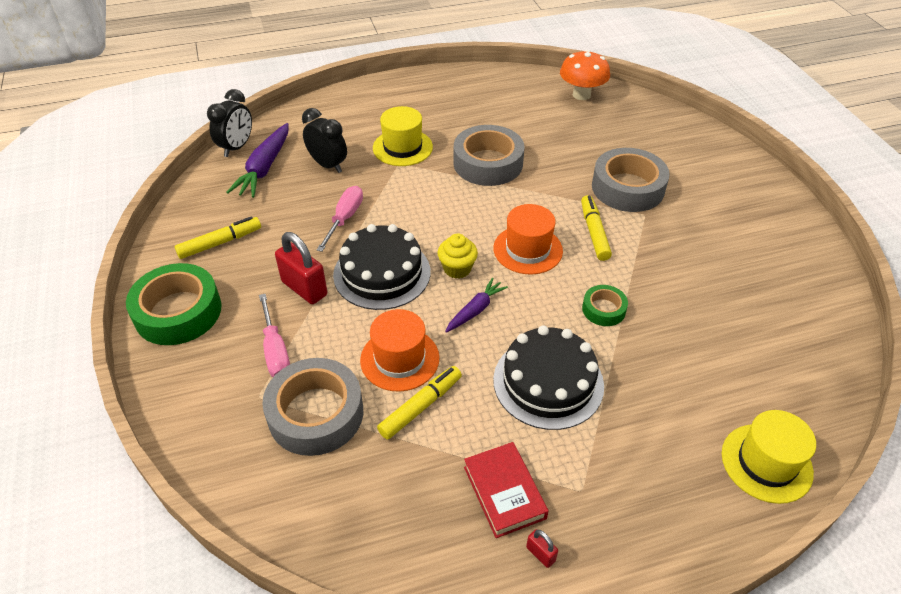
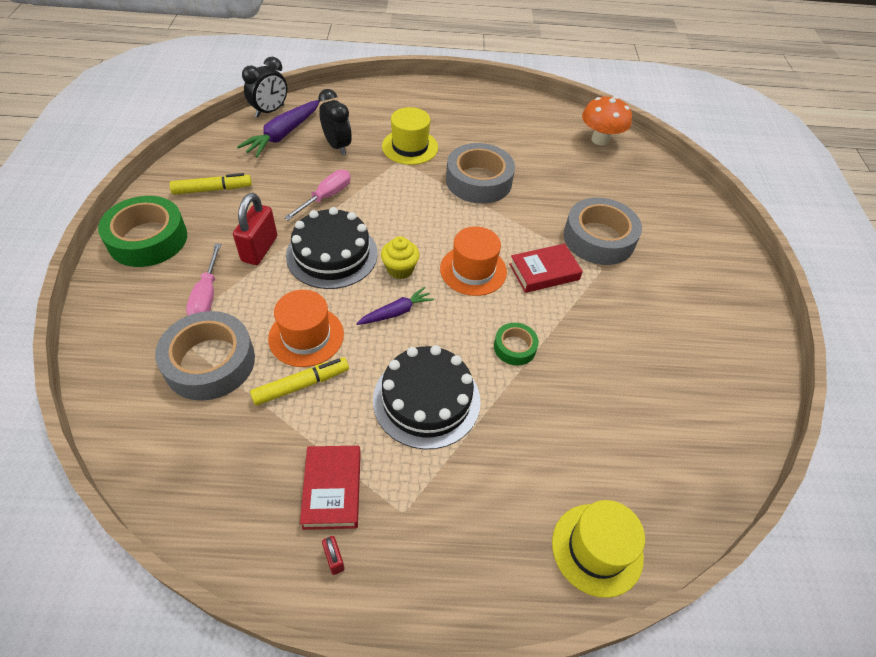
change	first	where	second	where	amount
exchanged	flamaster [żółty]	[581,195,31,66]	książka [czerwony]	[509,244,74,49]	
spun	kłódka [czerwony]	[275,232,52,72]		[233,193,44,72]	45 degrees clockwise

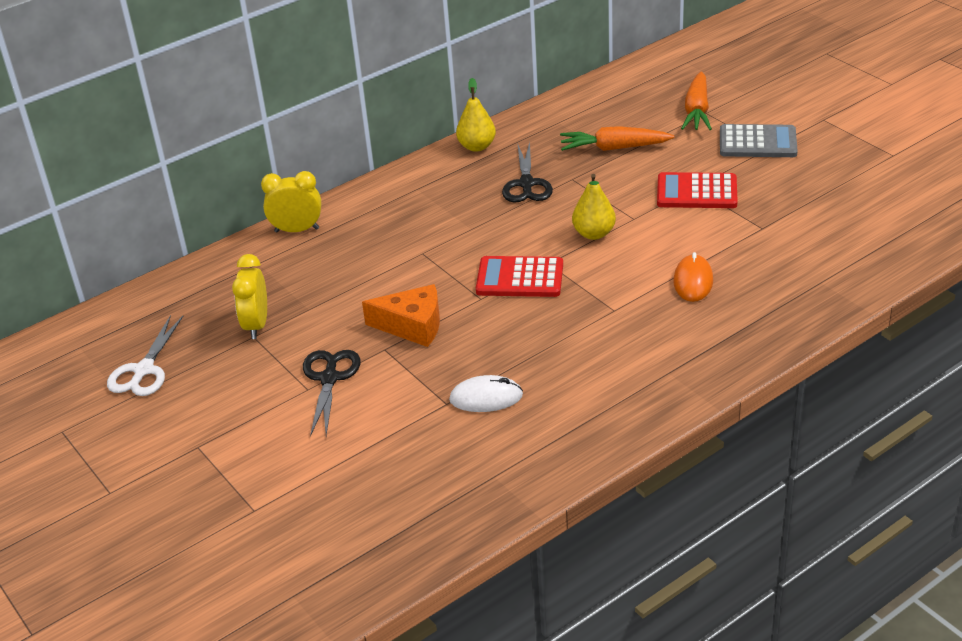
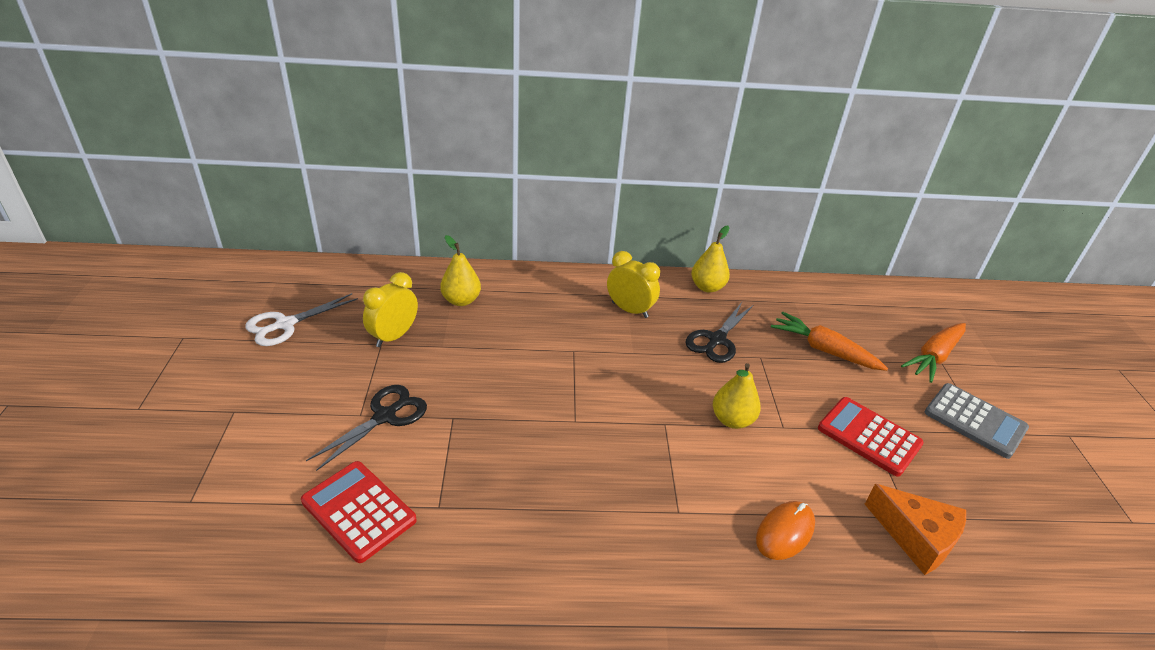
change	first	where	second	where	amount
missing	myszka [biały]	[449,375,74,37]			
appeared			gruszka [żółty]	[440,235,41,71]	
relocated	budzik [żółty]	[261,171,60,61]		[607,251,53,67]	
relocated	ser [pomarańczowy]	[362,284,78,63]		[865,484,101,91]	
relocated	kalkulator [czerwony]	[476,256,87,41]		[301,461,116,102]	

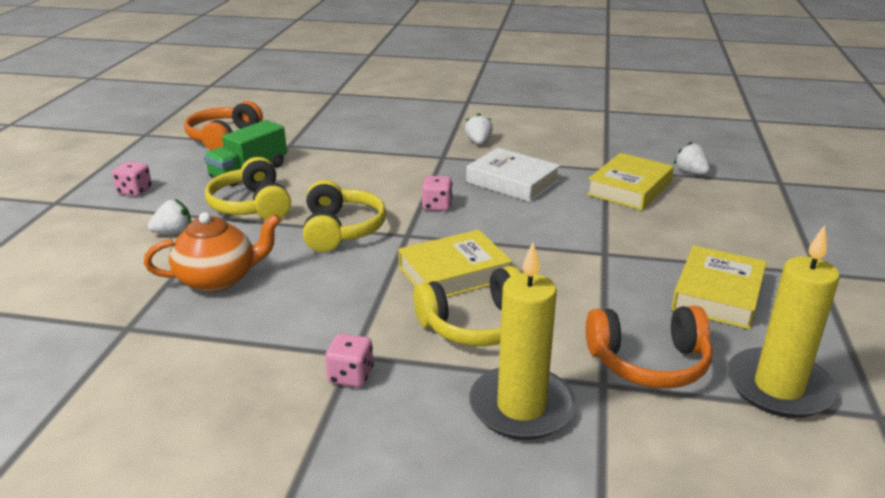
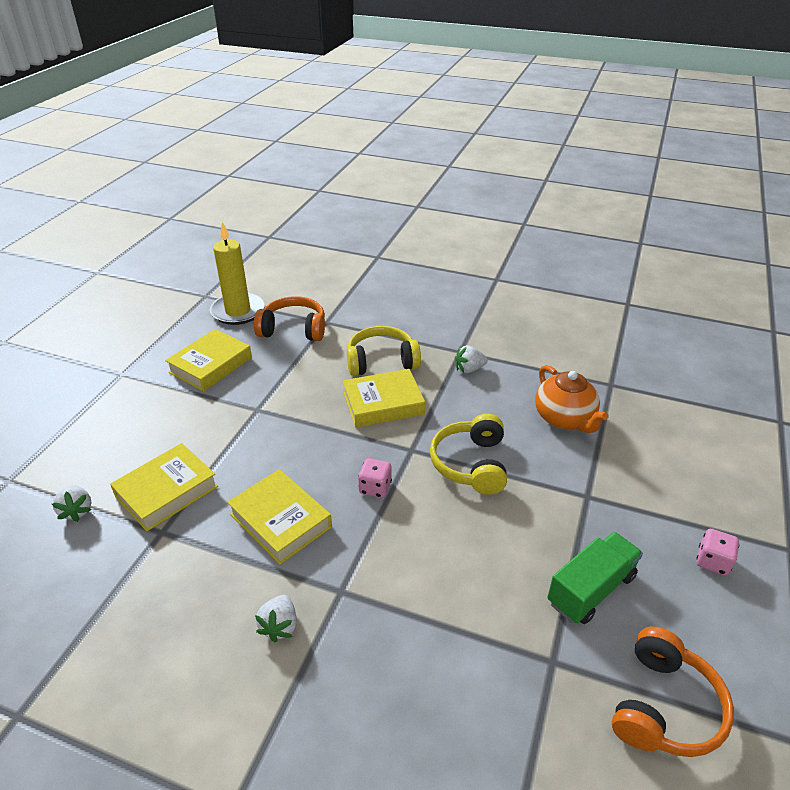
change	first	where	second	where	amount
missing	słuchawki [żółty]	[205,157,86,63]			
missing	kostka do gry [różowy]	[325,334,49,53]			
missing	świeca [żółty]	[469,242,107,198]			
relocated	truskawka [biały]	[148,198,43,36]		[455,345,33,28]	
colour	książka [biały]	[466,148,95,54]	książka [żółty]	[227,469,105,95]	
spun	imbryk [pomarańczowy]	[144,212,137,80]		[535,365,74,68]	105 degrees counterclockwise

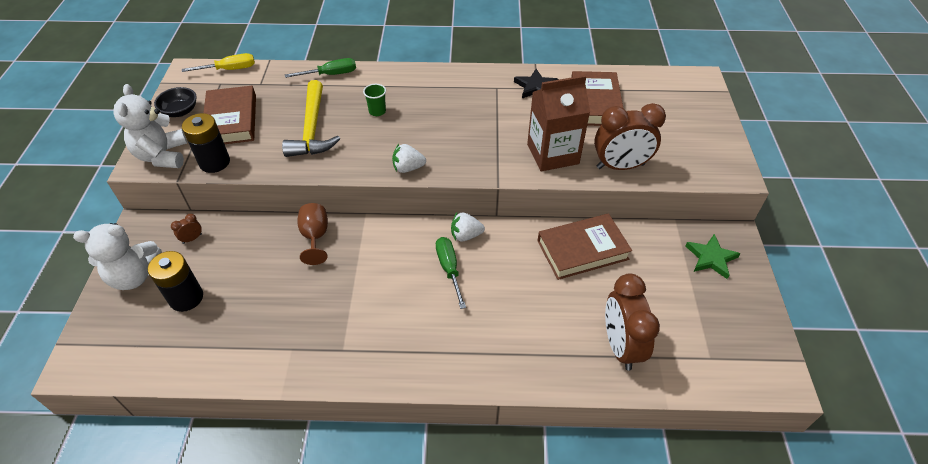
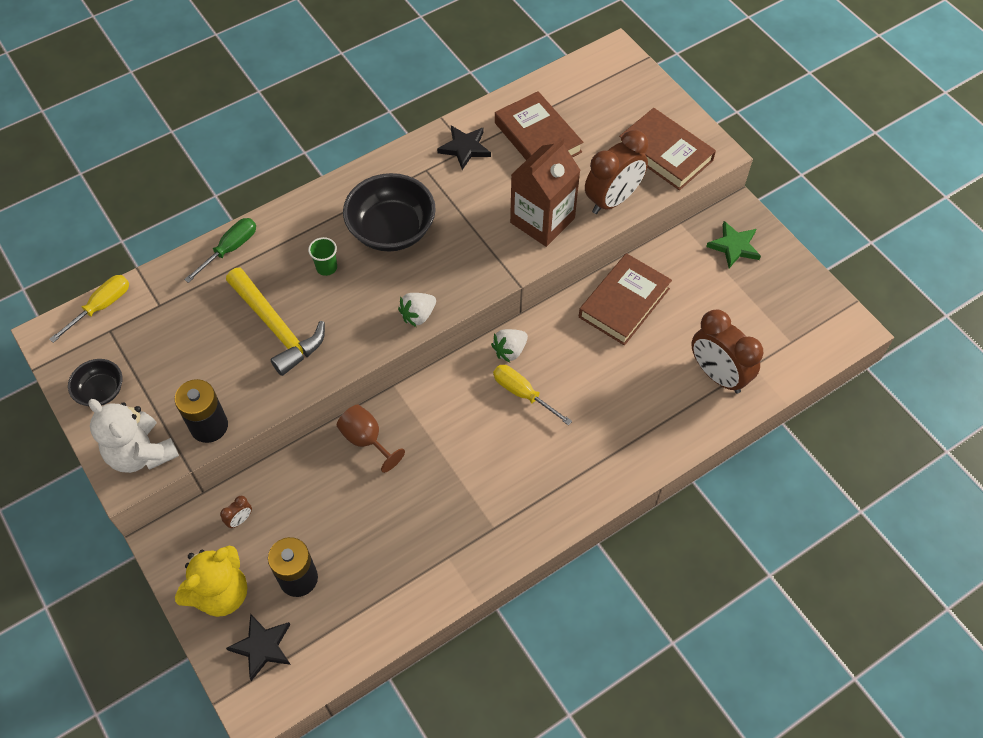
change	first	where	second	where	amount
appeared			gwiazda [czarny]	[226,613,65,68]	
appeared			miska [czarny]	[343,173,93,79]	
relocated	książka [brązowy]	[204,86,52,58]		[619,108,97,82]	
colour	miś [biały]	[73,223,89,67]	miś [żółty]	[175,546,72,71]	
colour	śrubokręt [zielony]	[436,237,30,72]	śrubokręt [żółty]	[493,365,79,61]	
spun	budzik [brązowy]	[171,214,31,30]		[220,496,32,32]	150 degrees counterclockwise

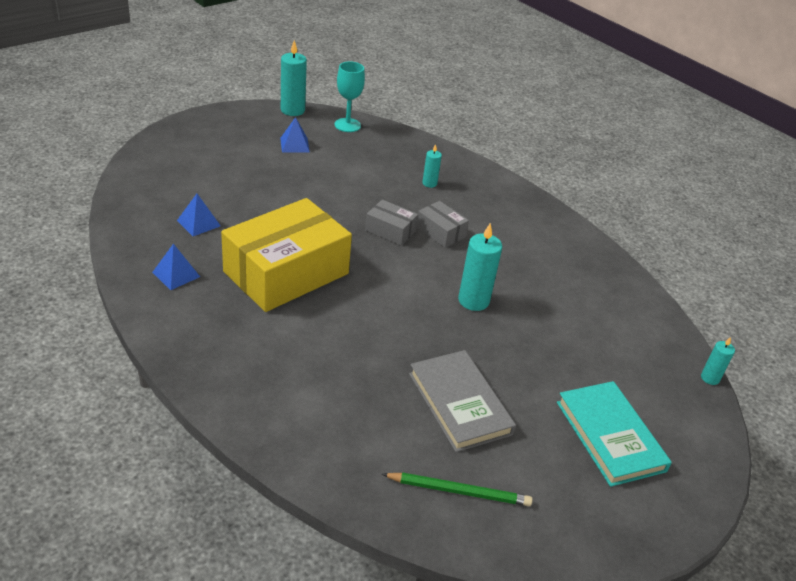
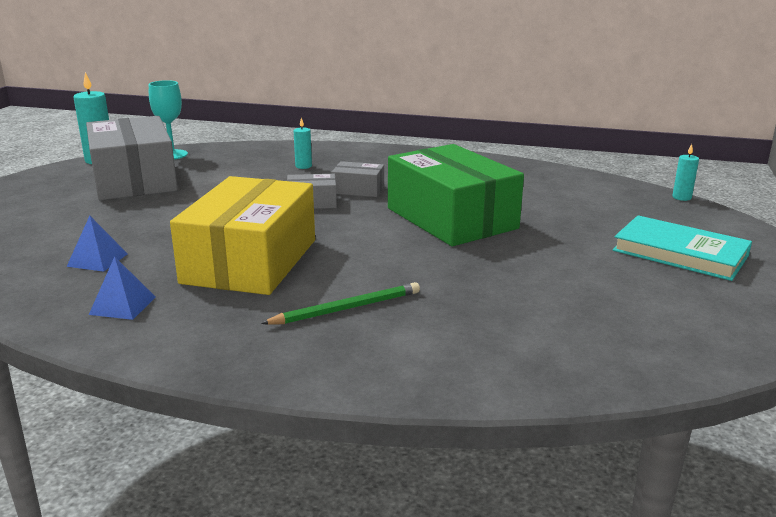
change	first	where	second	where	amount
missing	książka [szary]	[409,350,107,102]			
relocated	ołówek [zielony]	[382,472,151,34]		[261,282,159,43]	
exchanged	piramida [niebieski]	[280,117,30,35]	pudełko [szary]	[86,116,92,84]	
exchanged	świeca [turkusowy]	[458,223,44,88]	pudełko [zielony]	[388,144,136,102]	

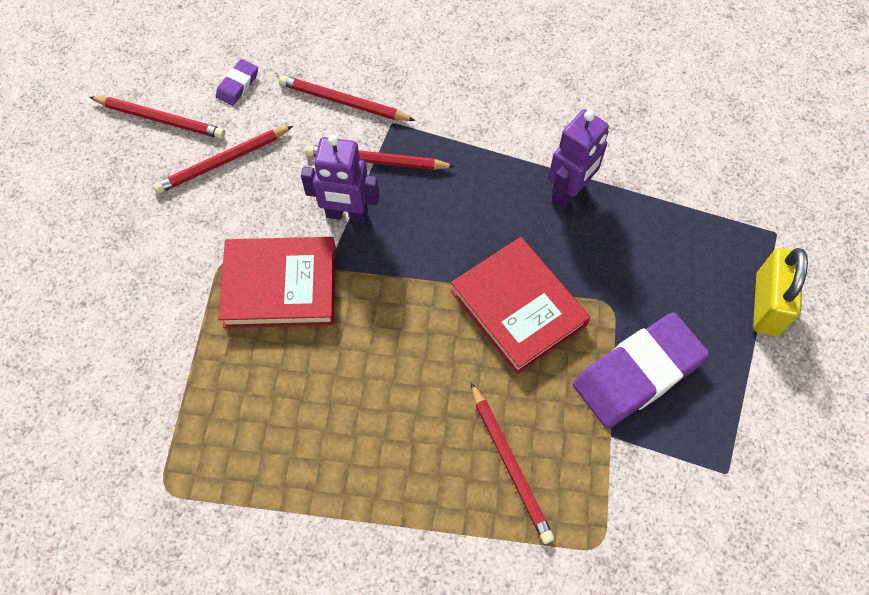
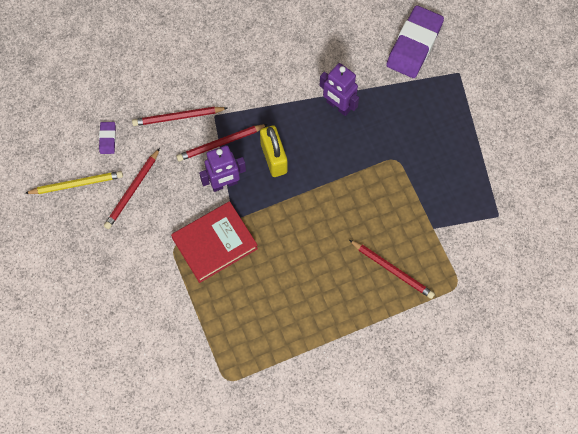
change	first	where	second	where	amount
missing	książka [czerwony]	[451,237,139,137]			
relocated	gumka do mazania [fioletowy]	[573,312,137,116]		[387,5,57,73]	
relocated	kłódka [żółty]	[753,248,55,88]		[260,125,27,52]	
colour	ołówek [czerwony]	[90,96,135,43]	ołówek [żółty]	[24,171,99,23]	
spun	robot [fioletowy]	[548,109,61,99]		[320,63,39,53]	120 degrees clockwise

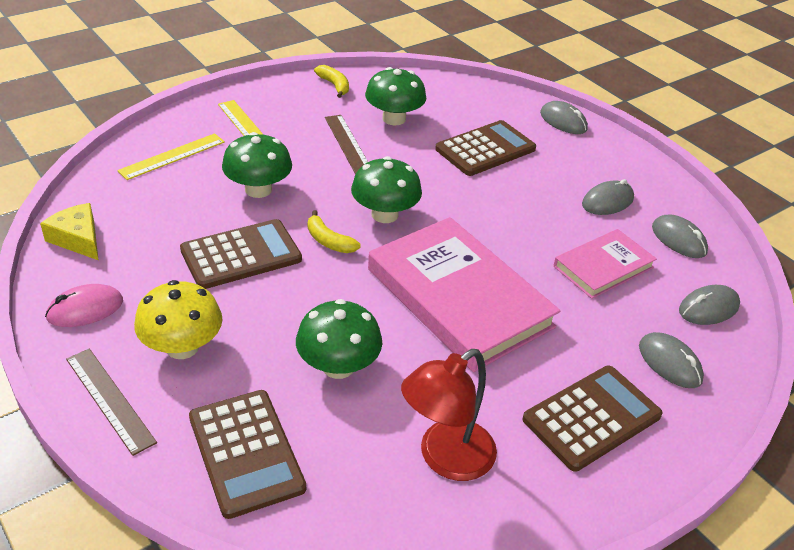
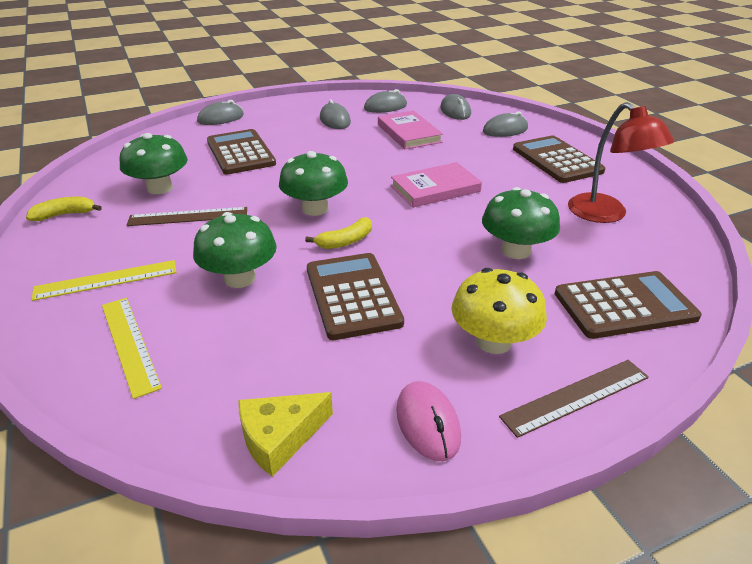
change	first	where	second	where	amount
size	książka [różowy]	[368,217,192,155]		[391,162,91,46]	x0.55

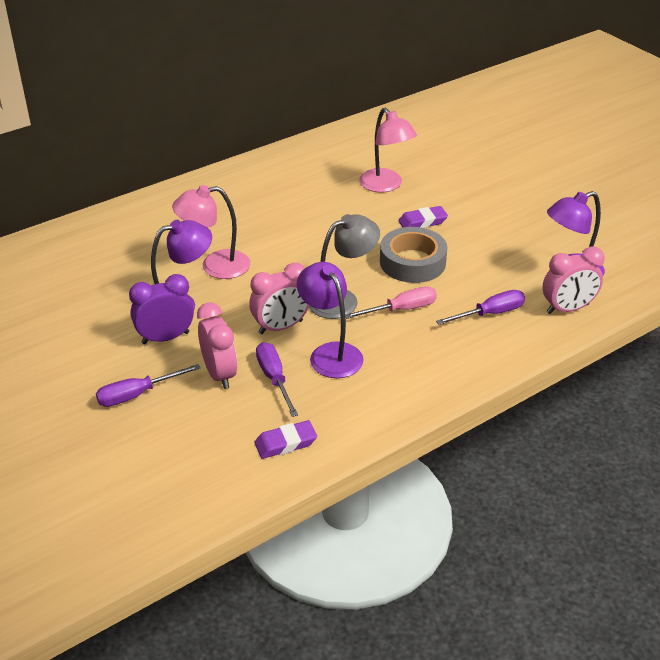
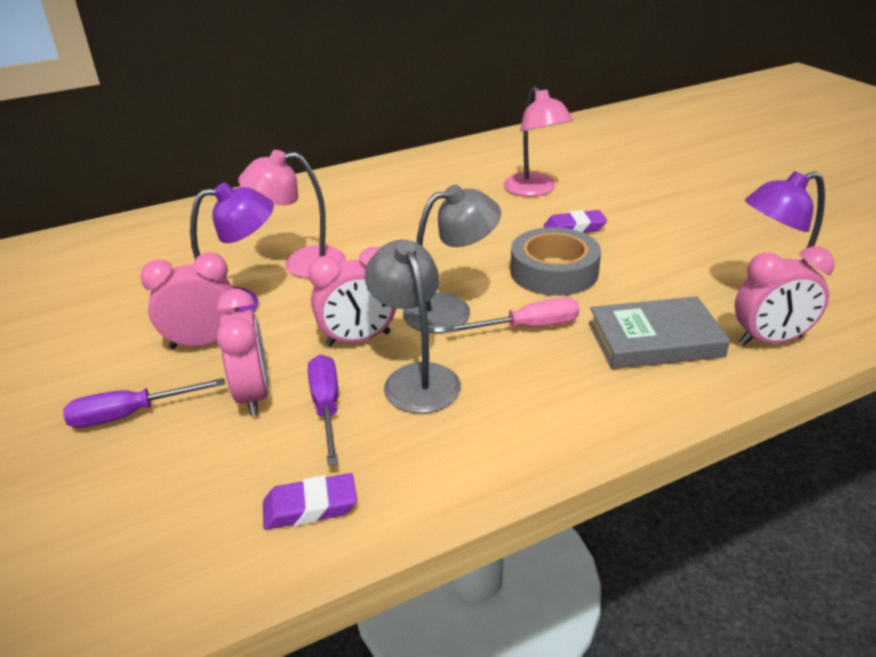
change	first	where	second	where	amount
exchanged	śrubokręt [fioletowy]	[436,290,89,35]	książka [szary]	[589,296,141,73]	
colour	budzik [fioletowy]	[129,274,65,70]	budzik [różowy]	[140,253,97,96]	
colour	lampka [fioletowy]	[297,262,67,116]	lampka [szary]	[365,240,96,173]	

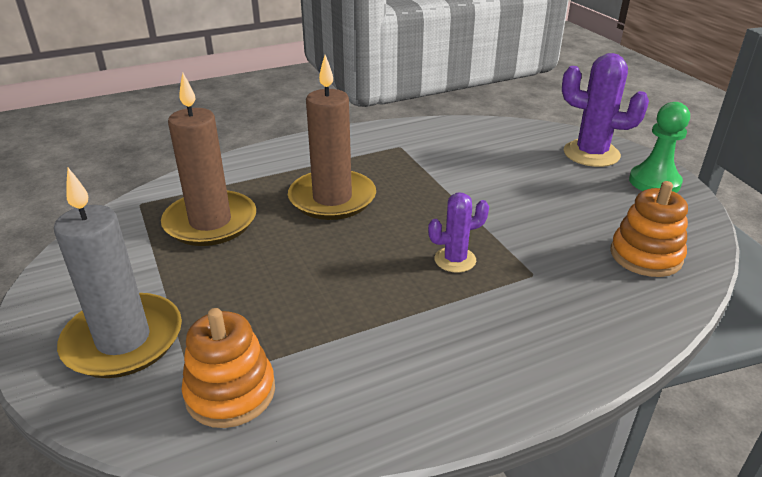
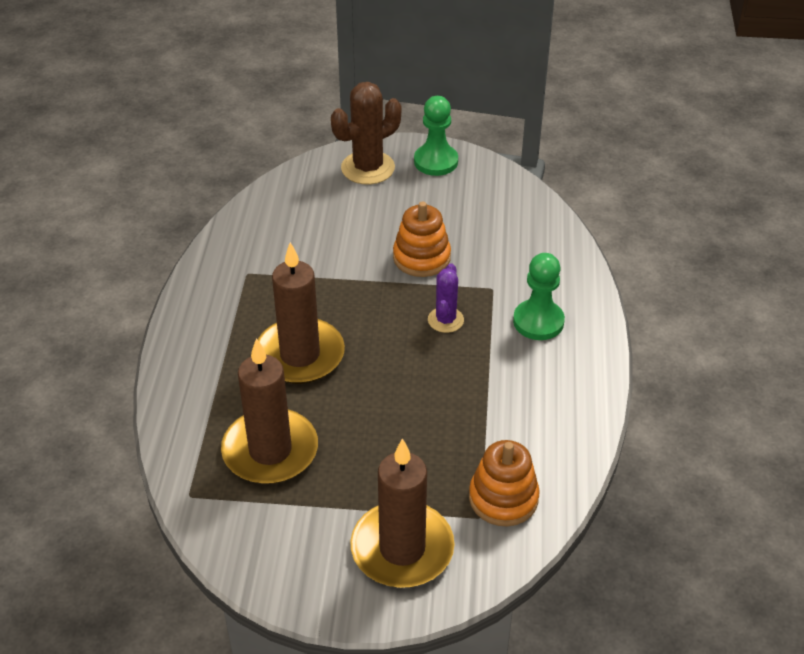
change	first	where	second	where	amount
appeared			pionek [zielony]	[513,253,52,87]	
relocated	zabawka nakładanka [pomarańczowy]	[610,181,78,96]		[393,201,58,76]	
colour	świeca [szary]	[54,168,128,210]	świeca [brązowy]	[350,438,105,150]	
colour	kaktus [fioletowy]	[562,53,87,114]	kaktus [brązowy]	[331,82,70,102]	

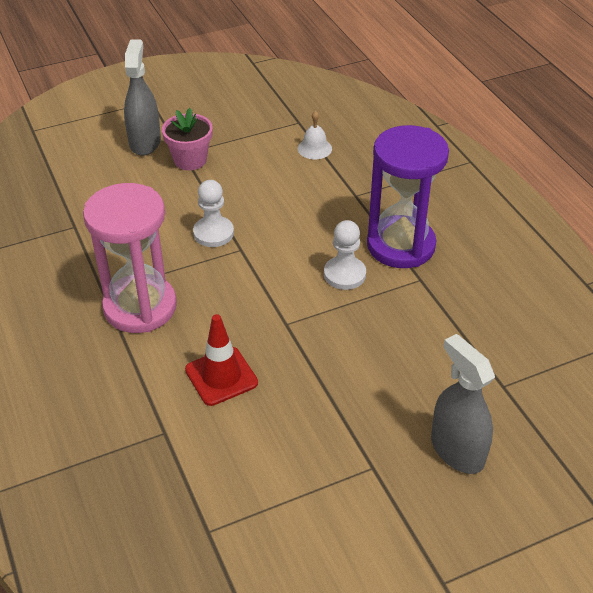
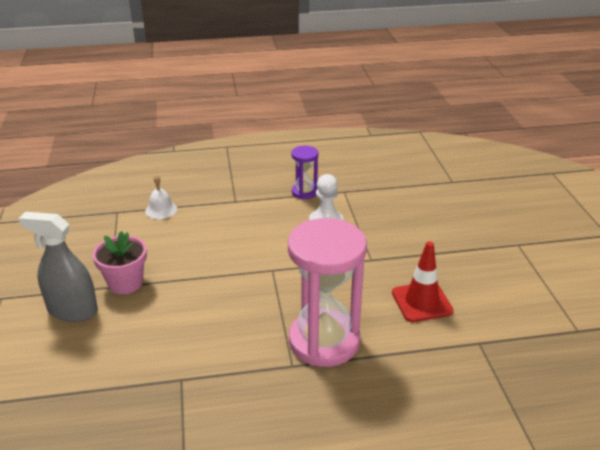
change	first	where	second	where	amount
missing	pionek [biały]	[193,180,41,67]			
missing	spryskiwacz [szary]	[431,334,64,140]			
size	klepsydra [fioletowy]	[367,125,82,143]		[291,146,27,53]	x0.48

